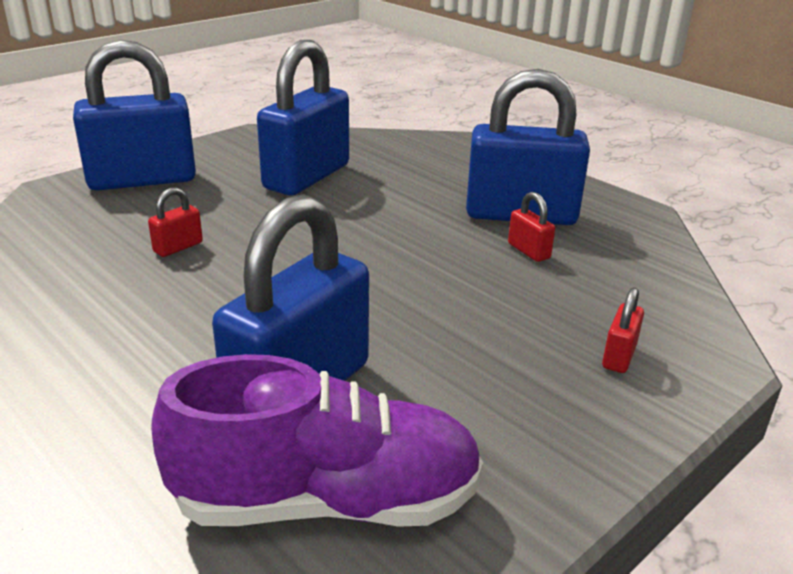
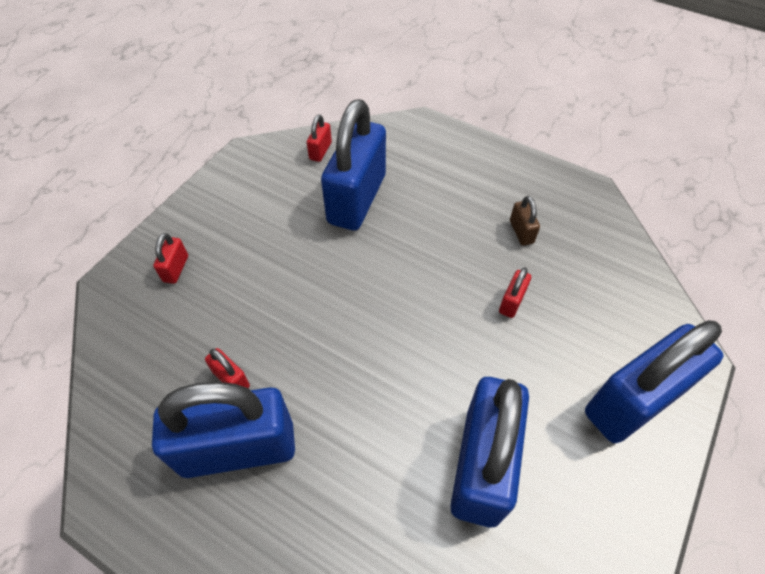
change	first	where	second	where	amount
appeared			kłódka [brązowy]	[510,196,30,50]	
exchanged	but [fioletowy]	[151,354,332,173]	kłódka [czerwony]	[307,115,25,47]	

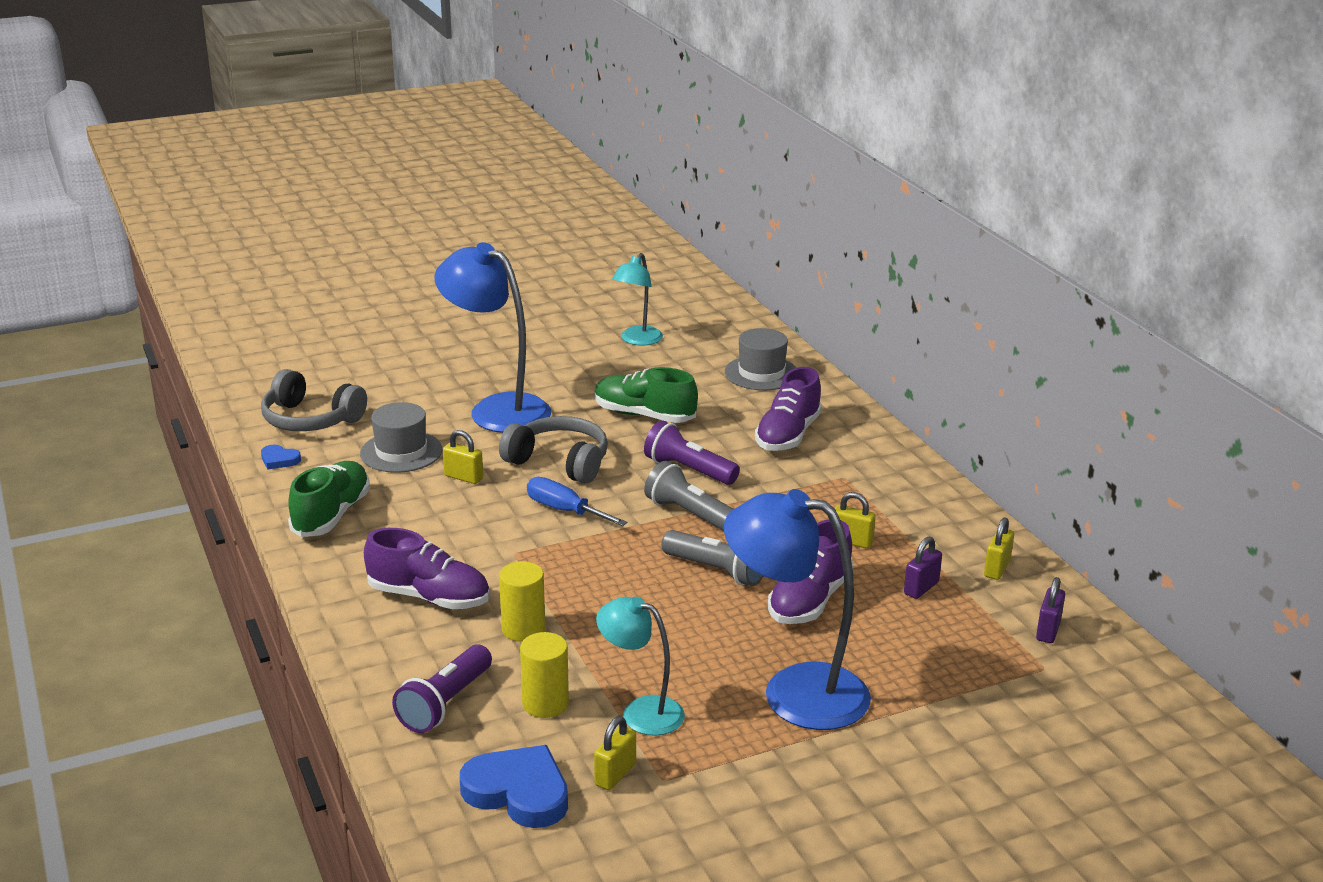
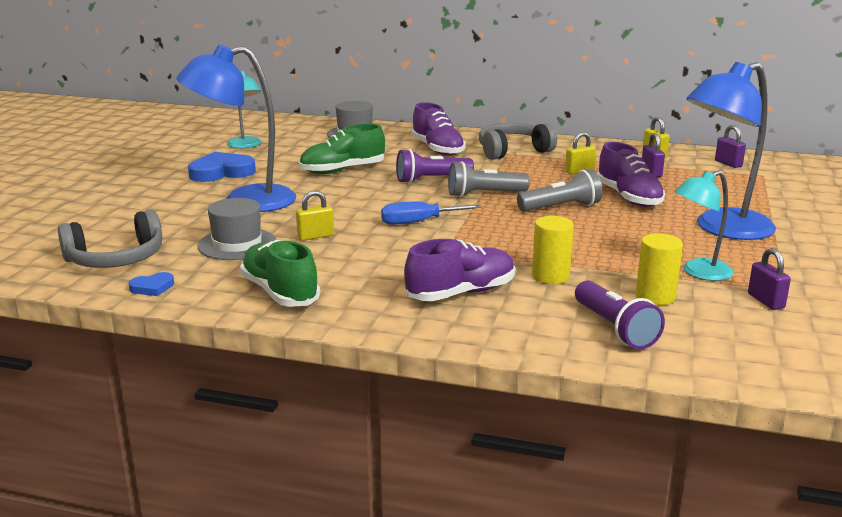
change	first	where	second	where	amount
relocated	serce [niebieski]	[460,745,108,83]		[188,152,68,30]	
relocated	słuchawki [szary]	[499,416,109,68]		[479,123,78,37]	
colour	kłódka [żółty]	[594,716,42,74]	kłódka [fioletowy]	[748,248,43,62]	

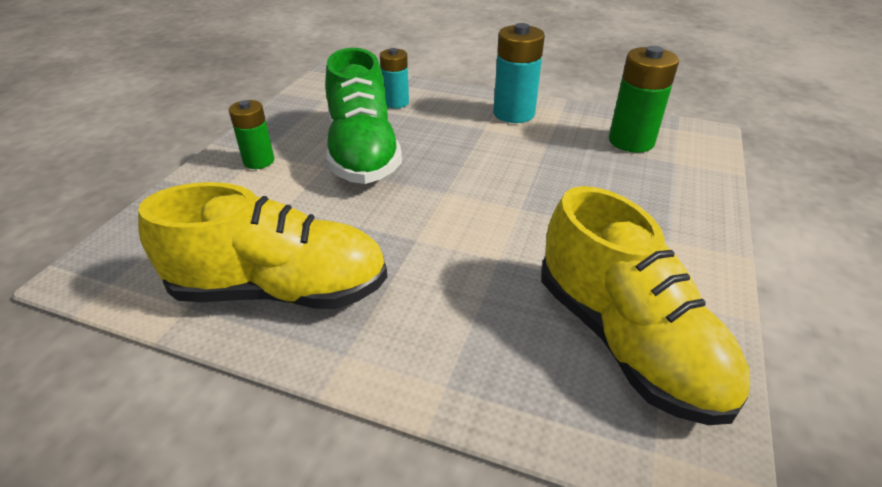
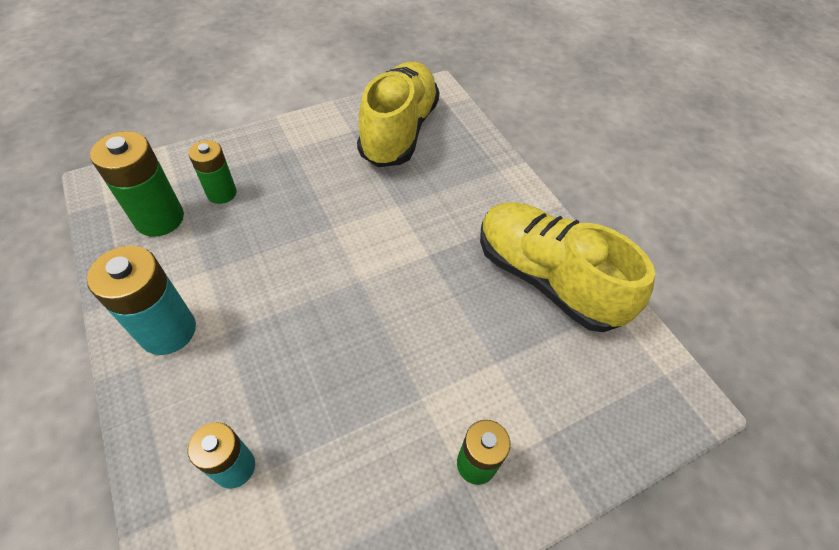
change	first	where	second	where	amount
missing	but [zielony]	[325,48,77,136]			
appeared			bateria [zielony]	[188,140,49,64]	

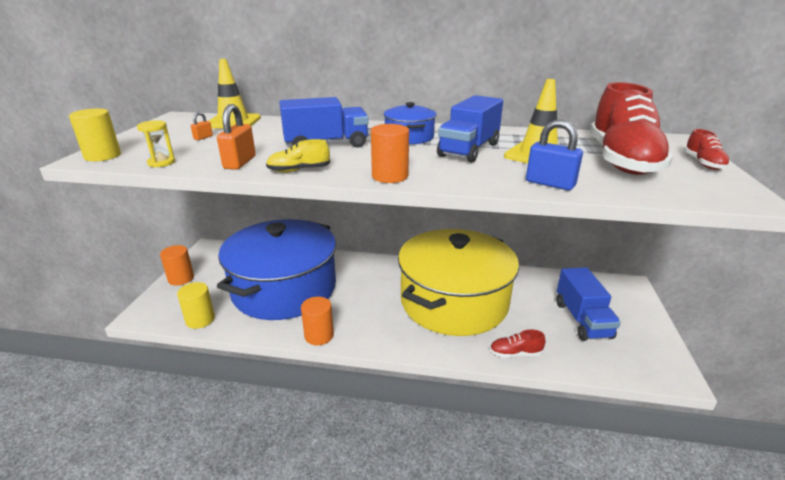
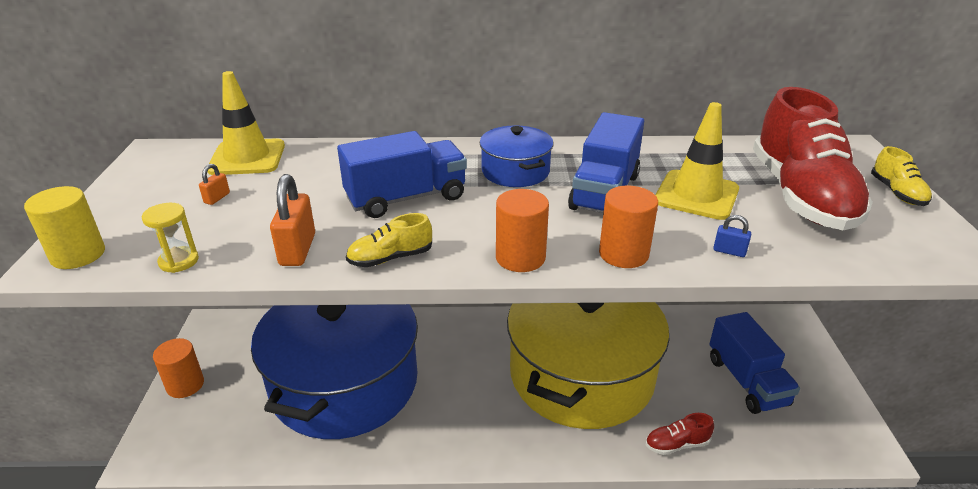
change	first	where	second	where	amount
missing	walec [żółty]	[177,282,38,47]			
relocated	walec [pomarańczowy]	[301,297,33,48]		[599,186,59,82]	
colour	but [czerwony]	[684,129,46,41]	but [żółty]	[871,146,61,60]	
size	kłódka [niebieski]	[526,120,57,70]		[713,215,38,42]	x0.51

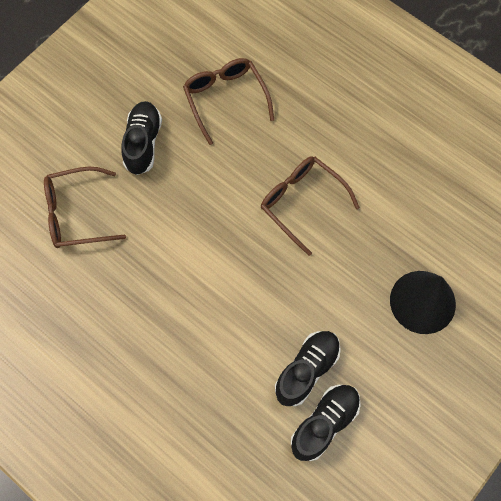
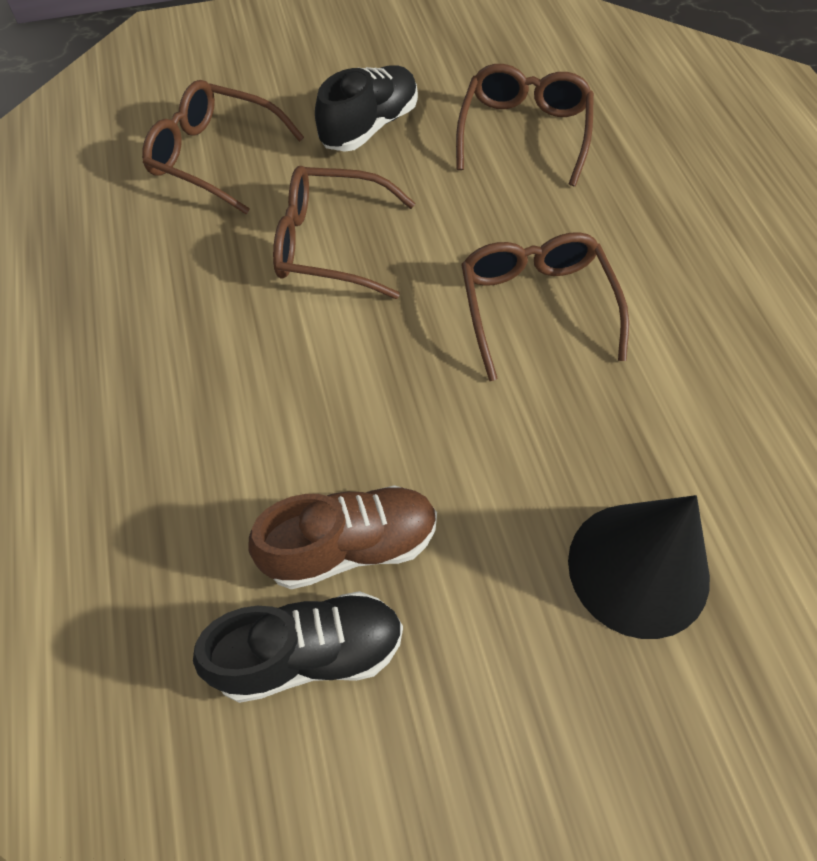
change	first	where	second	where	amount
appeared			okulary [brązowy]	[273,166,142,133]	
colour	but [czarny]	[275,331,66,75]	but [brązowy]	[248,485,189,104]	

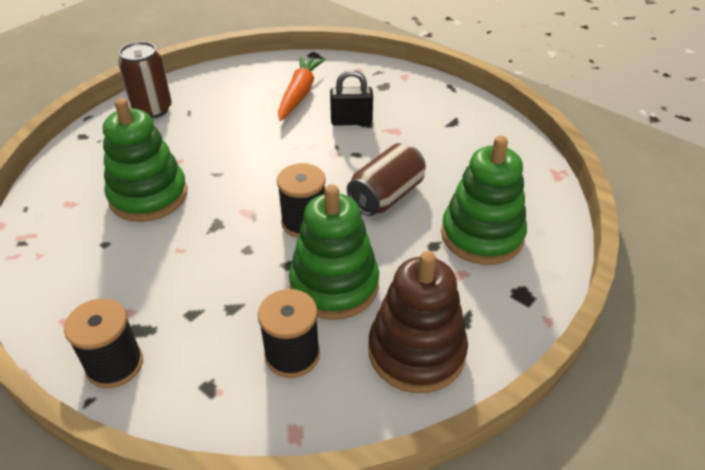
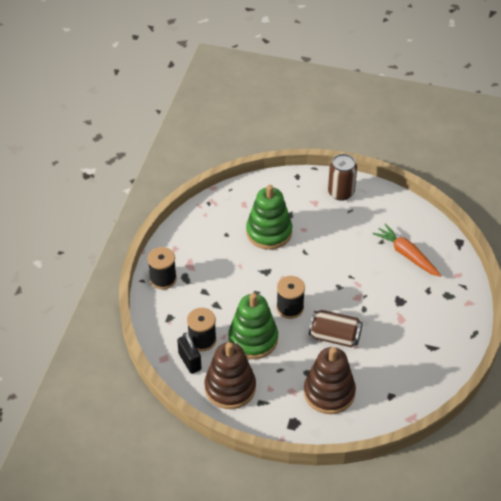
change	first	where	second	where	amount
relocated	kłódka [czarny]	[330,70,43,56]		[177,333,25,41]	
colour	zabawka nakładanka [zielony]	[441,136,86,129]	zabawka nakładanka [brązowy]	[304,347,52,67]	
spun	marchewka [pomarańczowy]	[278,56,47,65]		[373,223,68,54]	120 degrees counterclockwise

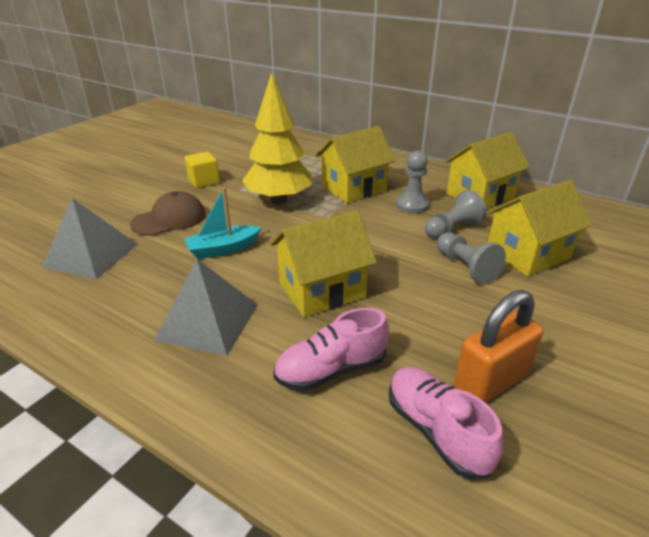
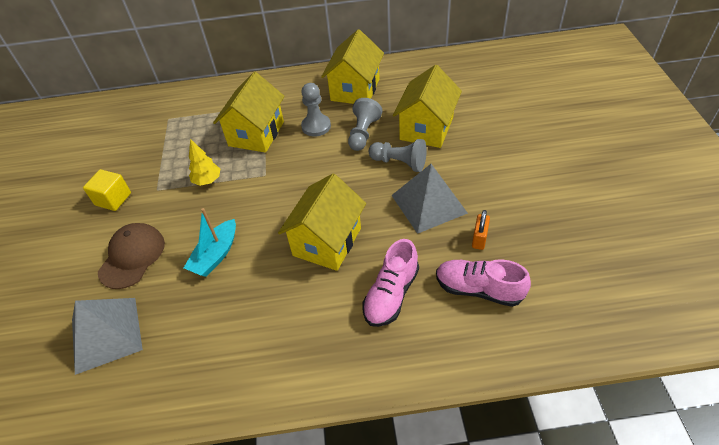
change	first	where	second	where	amount
relocated	piramida [szary]	[154,259,104,97]		[392,164,76,70]	
size	drzewko [żółty]	[242,72,70,133]		[189,139,31,47]	x0.47
size	kłódka [pomarańczowy]	[454,290,89,113]		[472,210,18,40]	x0.51

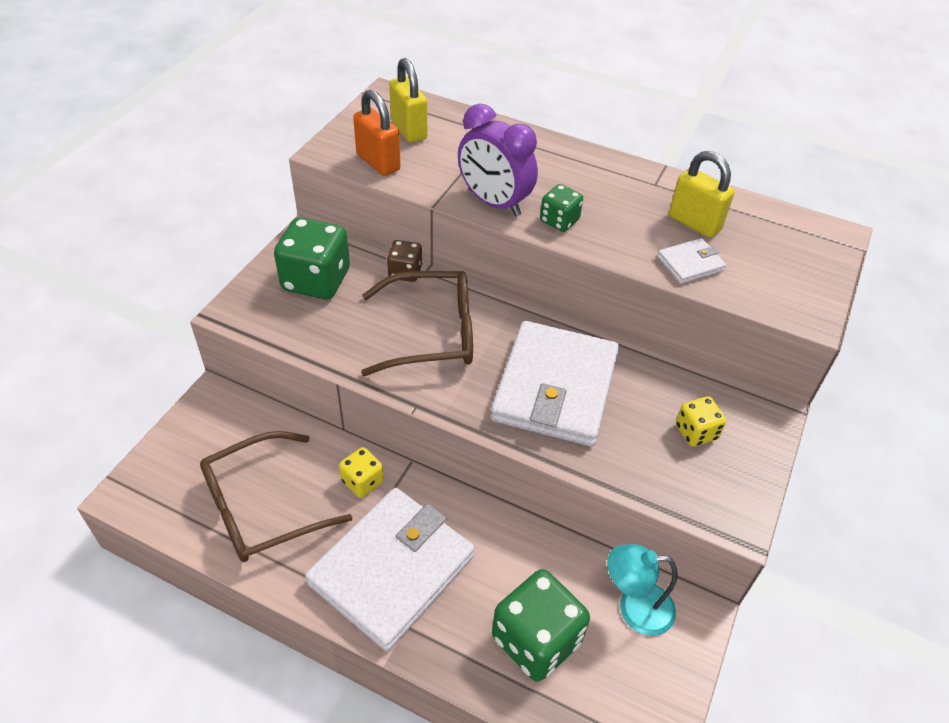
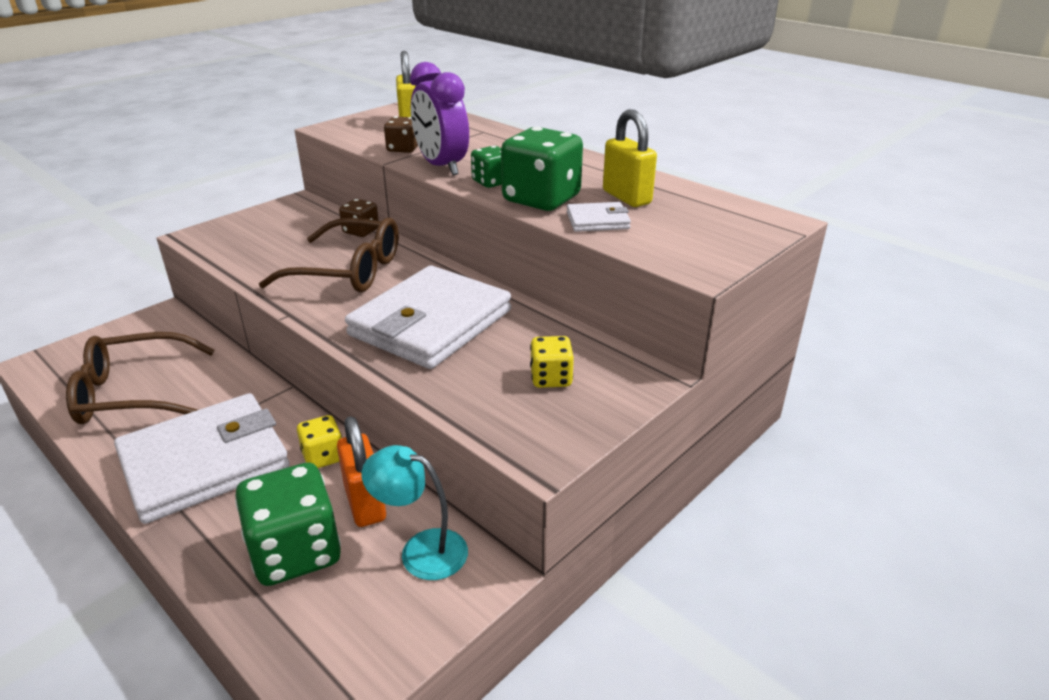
change	first	where	second	where	amount
appeared			kostka do gry [brązowy]	[384,116,34,37]	
relocated	kostka do gry [zielony]	[274,217,76,82]		[501,127,82,84]	
relocated	kostka do gry [żółty]	[339,447,45,51]		[297,415,45,53]	
relocated	kłódka [pomarańczowy]	[353,90,47,86]		[337,416,49,111]	

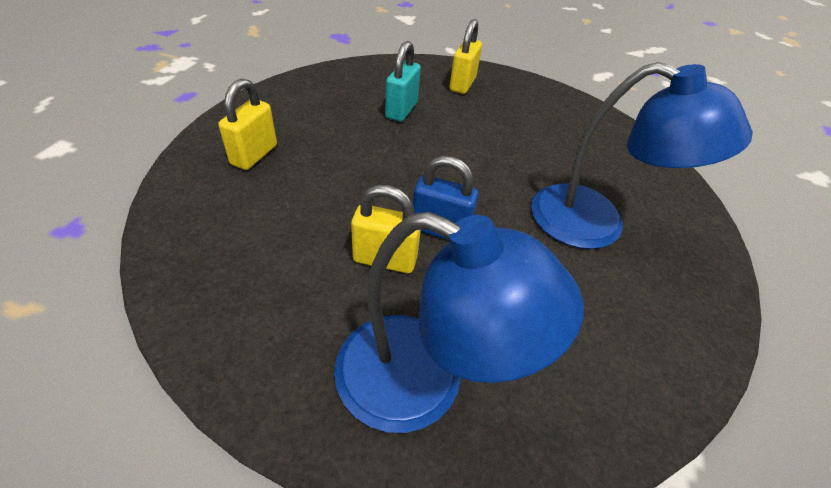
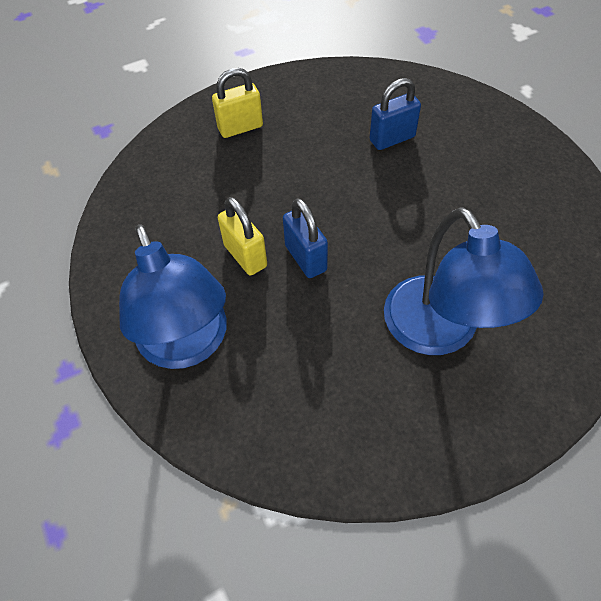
change	first	where	second	where	amount
missing	kłódka [żółty]	[449,19,33,75]			
colour	kłódka [turkusowy]	[385,41,36,81]	kłódka [niebieski]	[370,78,51,72]	

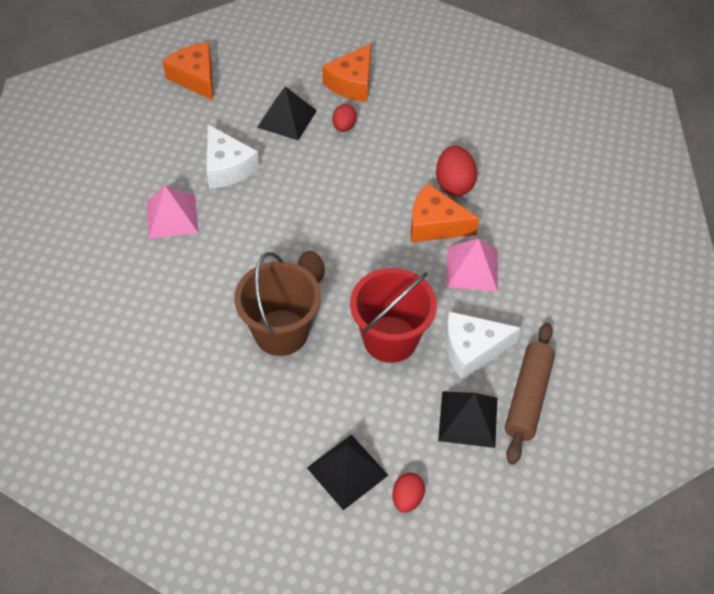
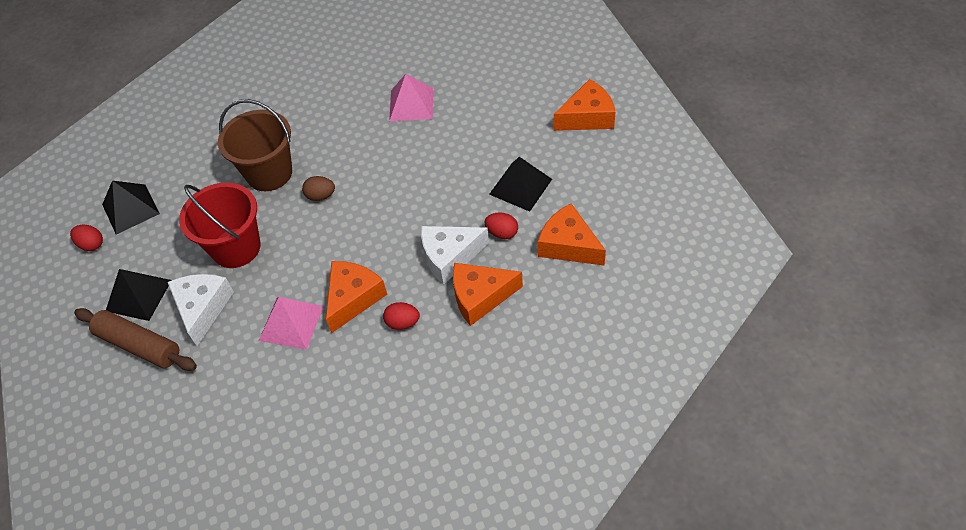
change	first	where	second	where	amount
appeared			ser [pomarańczowy]	[453,263,70,63]	
relocated	ser [biały]	[206,125,54,64]		[421,226,68,59]	
size	jajko [czerwony]	[436,145,41,51]		[383,302,37,28]	x0.63

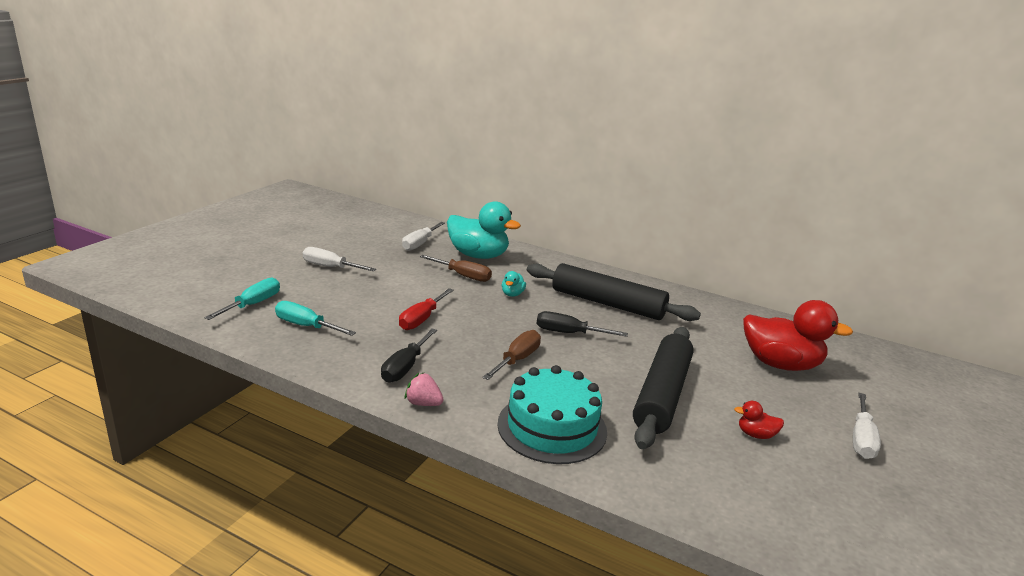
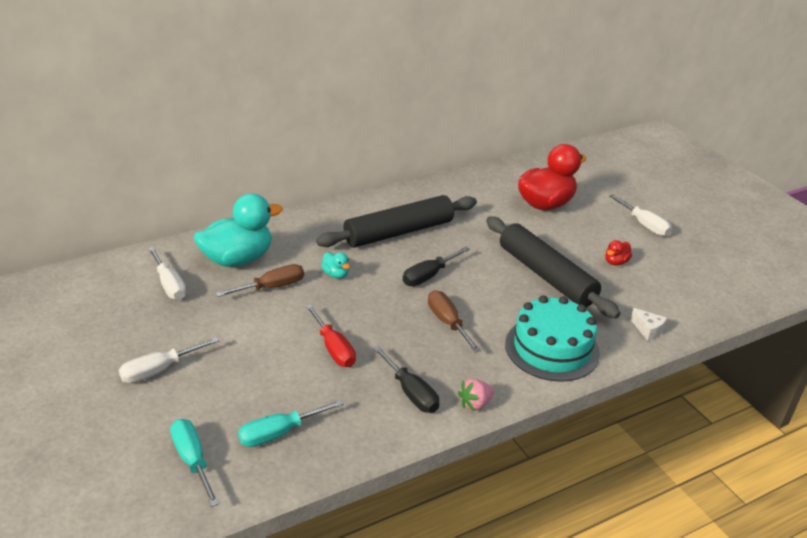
change	first	where	second	where	amount
appeared			ser [biały]	[630,308,37,33]	

